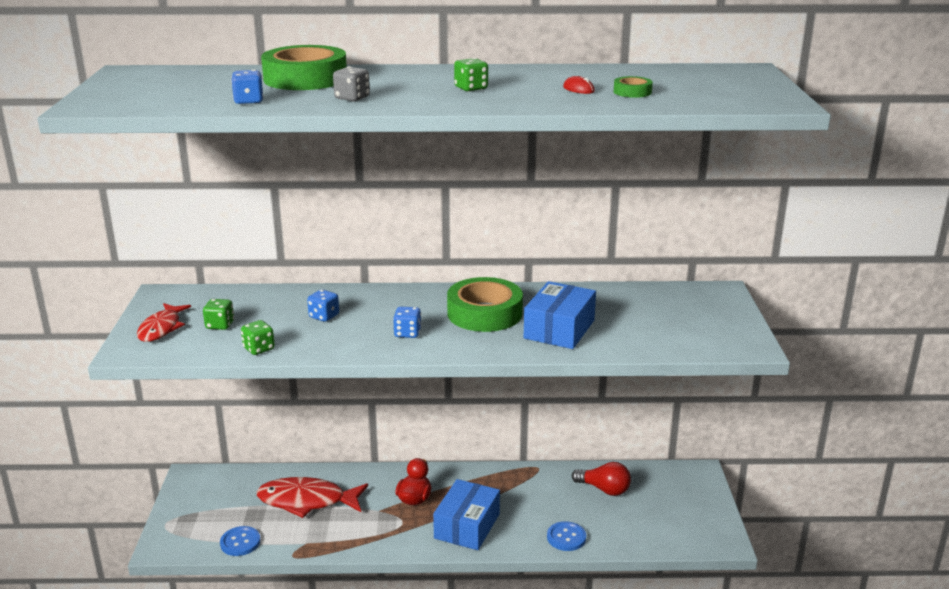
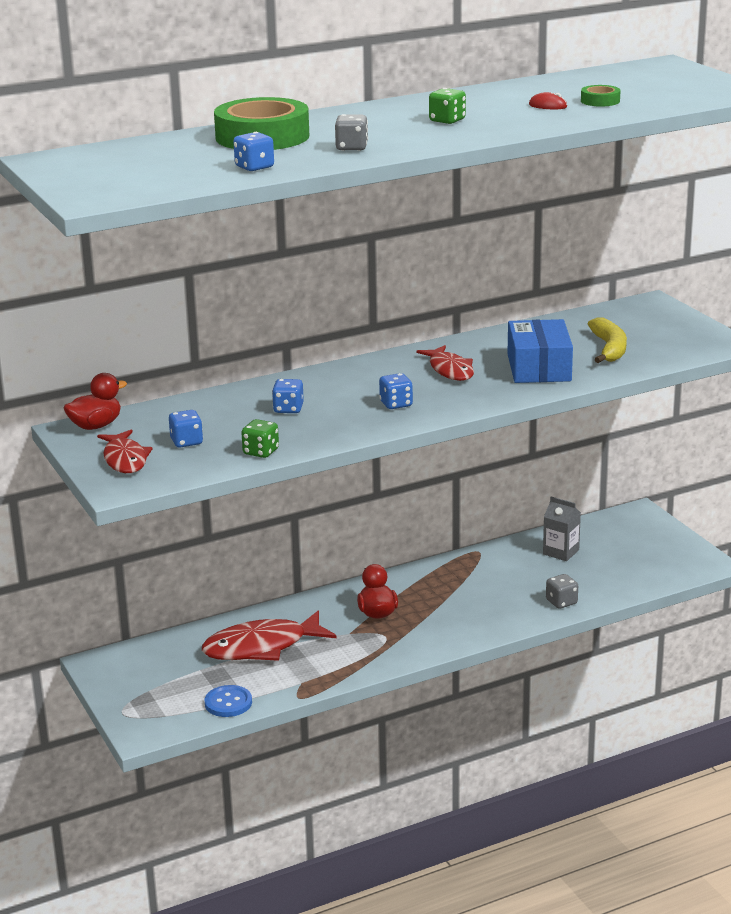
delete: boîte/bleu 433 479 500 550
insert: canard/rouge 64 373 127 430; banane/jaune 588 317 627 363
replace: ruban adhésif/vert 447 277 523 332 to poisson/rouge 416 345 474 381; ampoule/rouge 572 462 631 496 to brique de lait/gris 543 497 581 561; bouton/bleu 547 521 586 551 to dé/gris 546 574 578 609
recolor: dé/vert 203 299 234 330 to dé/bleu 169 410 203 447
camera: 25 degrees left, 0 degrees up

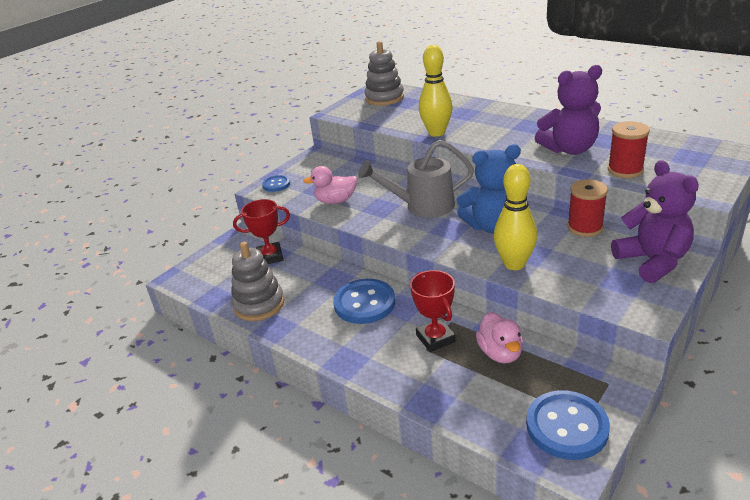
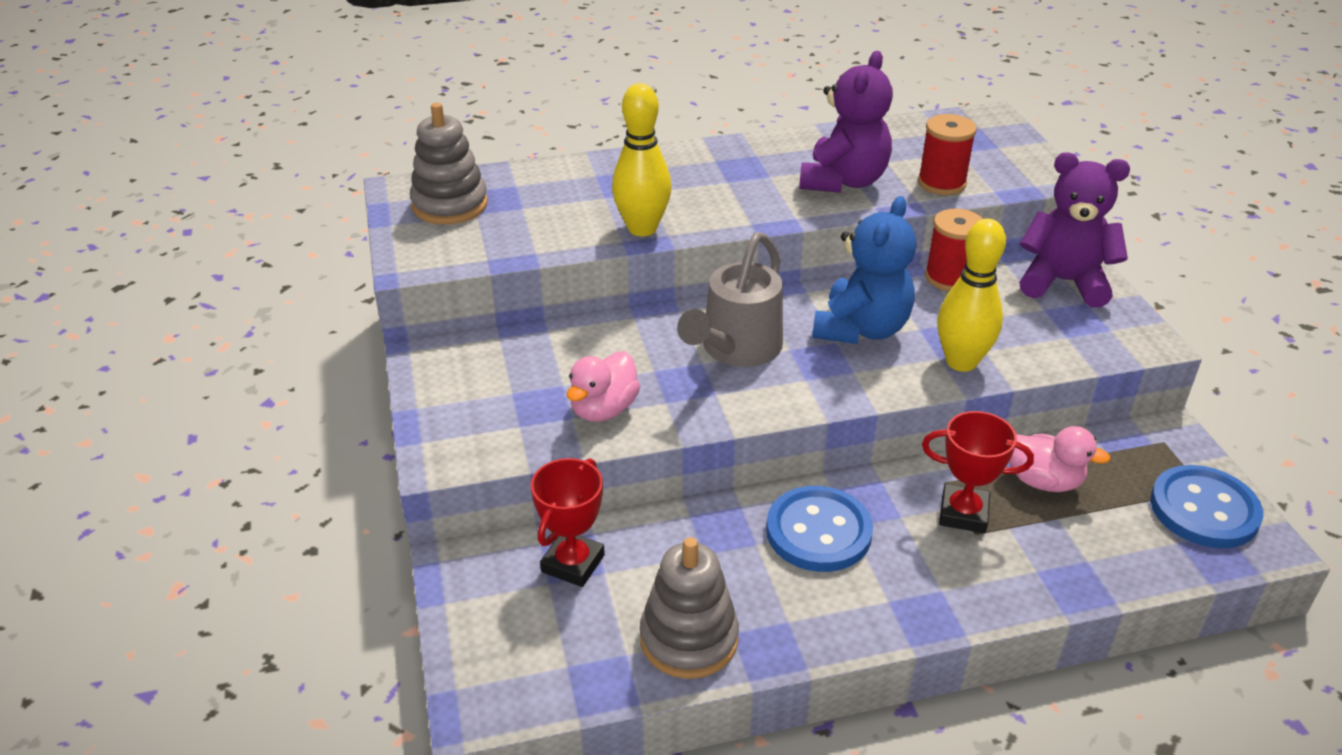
delete: bouton/bleu 262 175 290 192
camera: 55 degrees left, 5 degrees up

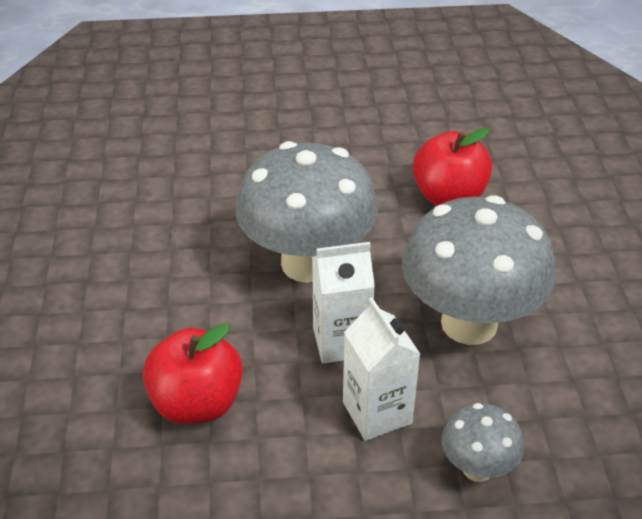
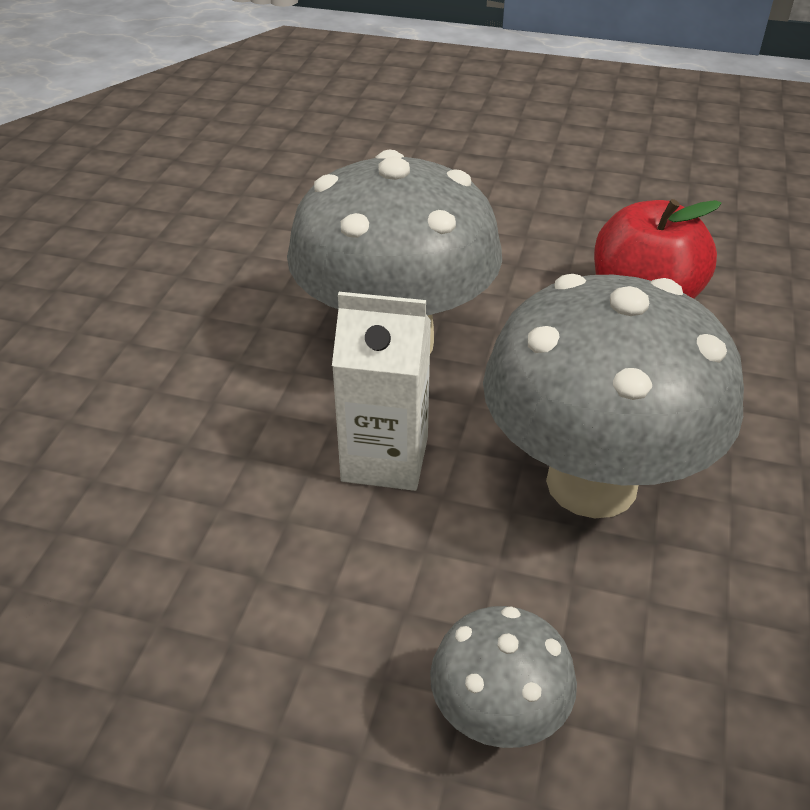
delete: pomme/rouge 143 324 242 424; brique de lait/blanc 343 298 420 441
camera: 20 degrees right, 0 degrees up

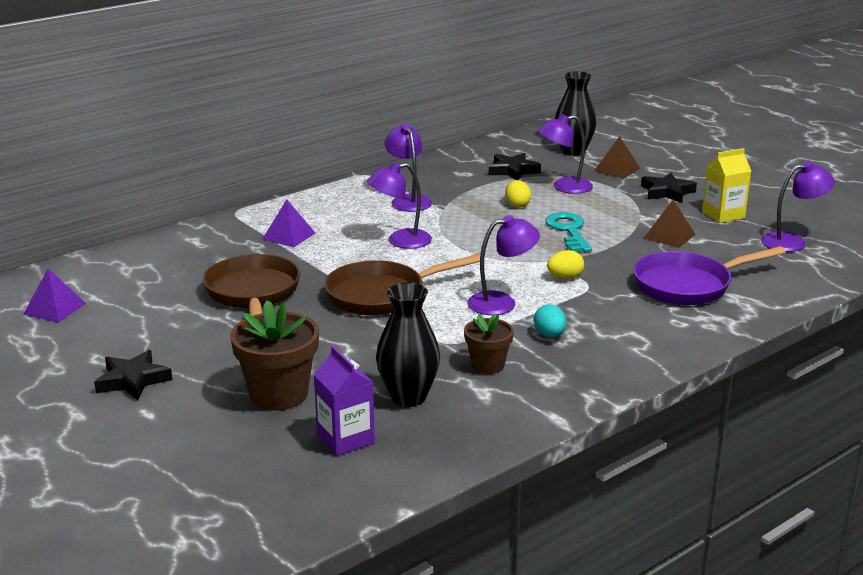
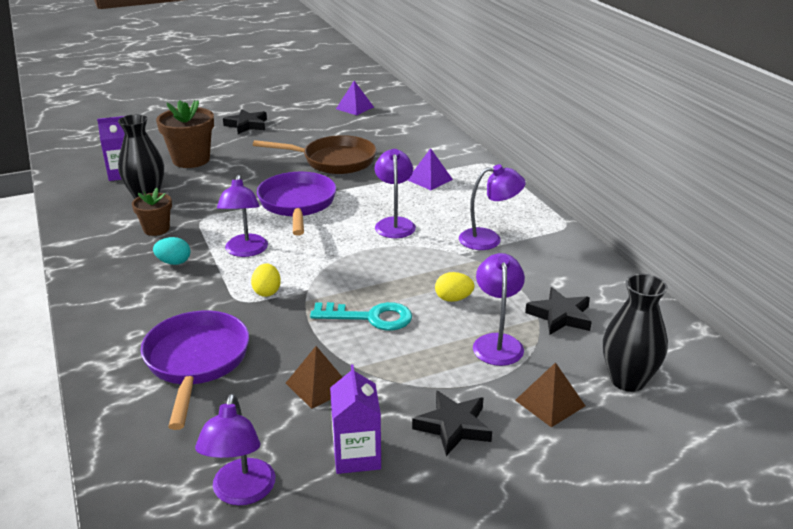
recolor: poêle/marron 324 253 481 316 to poêle/violet 257 172 336 236; brique de lait/jaune 702 148 751 223 to brique de lait/violet 330 364 381 474
camera: 105 degrees right, 5 degrees up

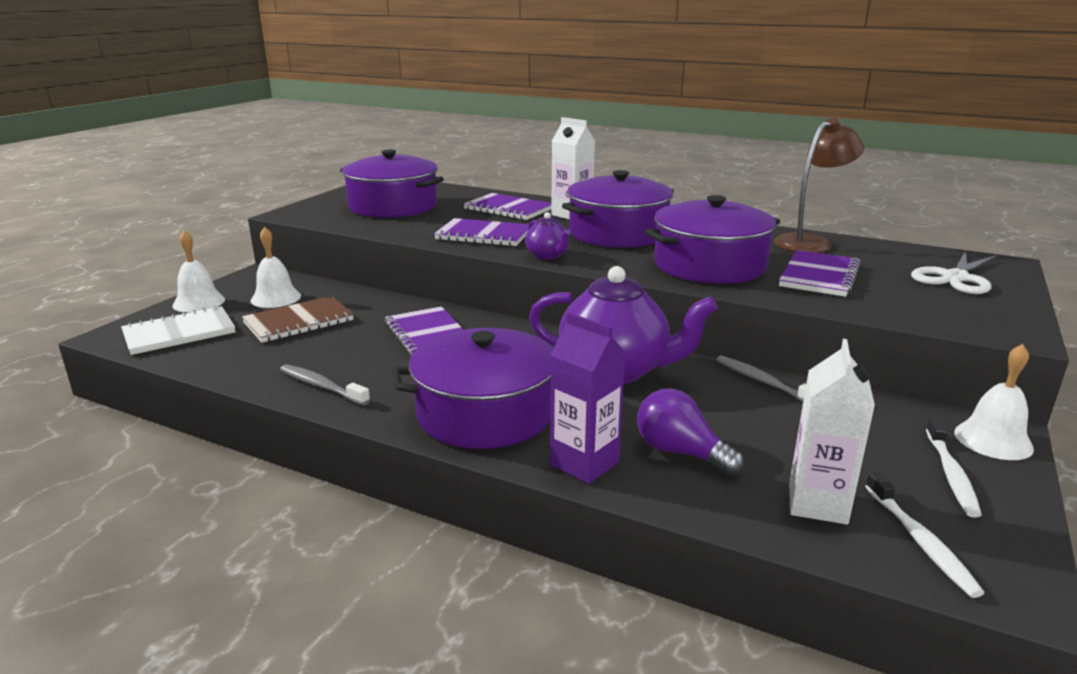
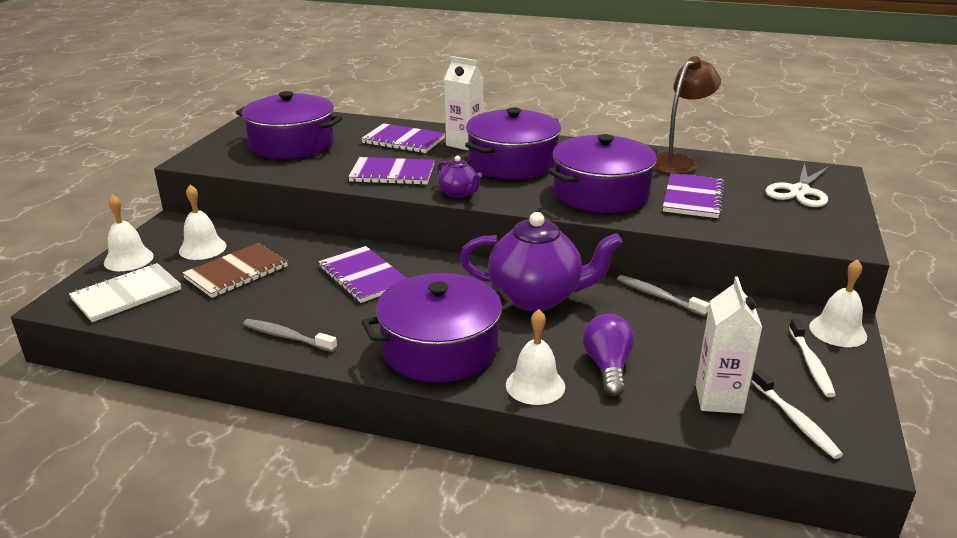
replace: brique de lait/violet 550 313 626 484 to cloche/blanc 506 309 565 405
rotate: ampoule/violet 637 388 744 476 = 583 314 634 397 60 degrees clockwise
camera: 10 degrees left, 5 degrees up

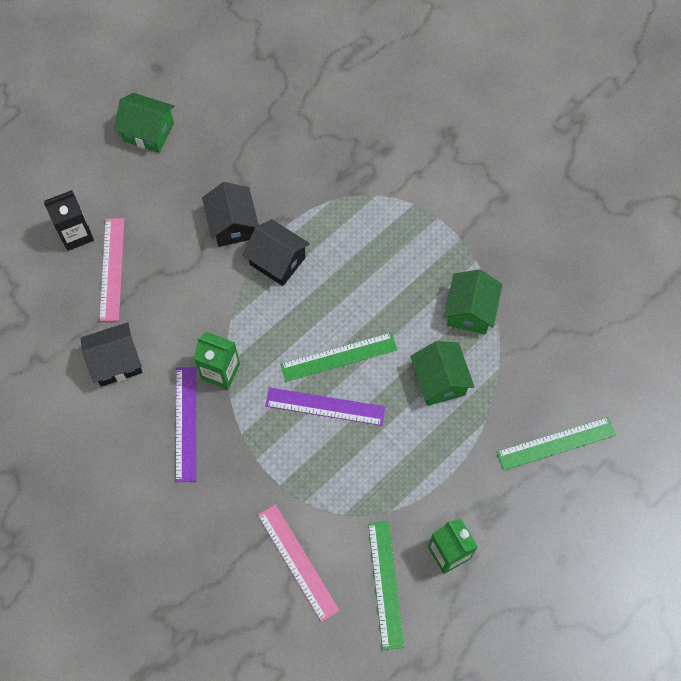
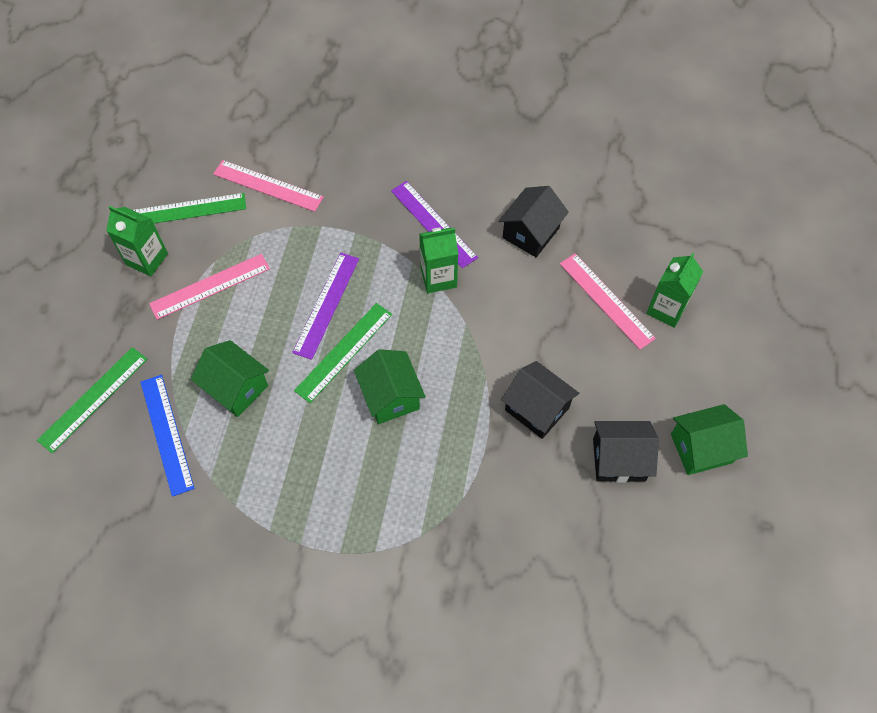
insert: règle/bleu 140 375 194 497; règle/rose 149 254 270 320
move: maison/vert 444 269 502 334 to 354 349 426 424; maison/noir 243 219 310 286 to 593 421 659 482
recolor: brique de lait/noir 44 190 94 251 to brique de lait/vert 646 253 703 328
rotate: règle/vert 368 521 404 650 = 133 193 246 223 60 degrees counterclockwise; règle/violet 265 387 385 426 = 292 253 359 360 45 degrees counterclockwise
camera: 145 degrees right, 5 degrees down

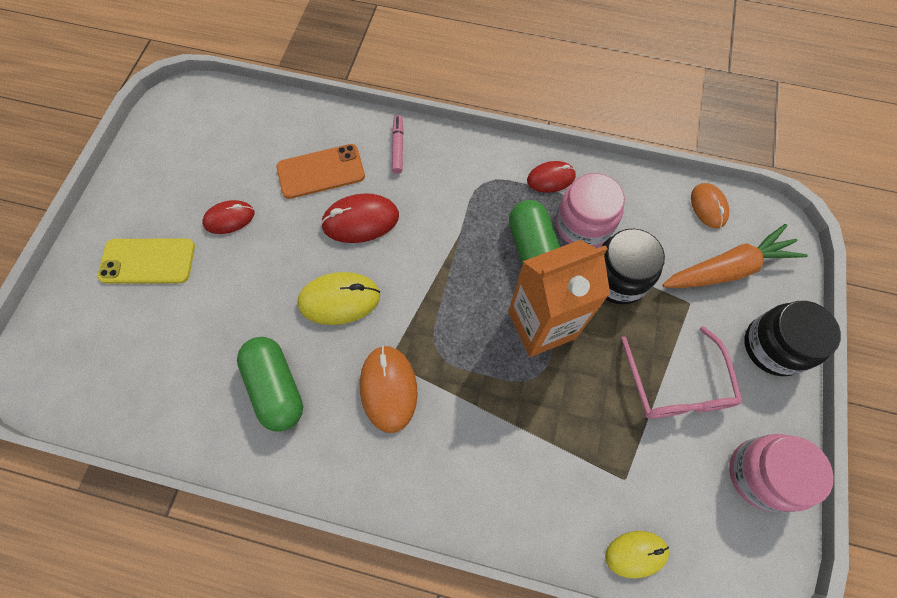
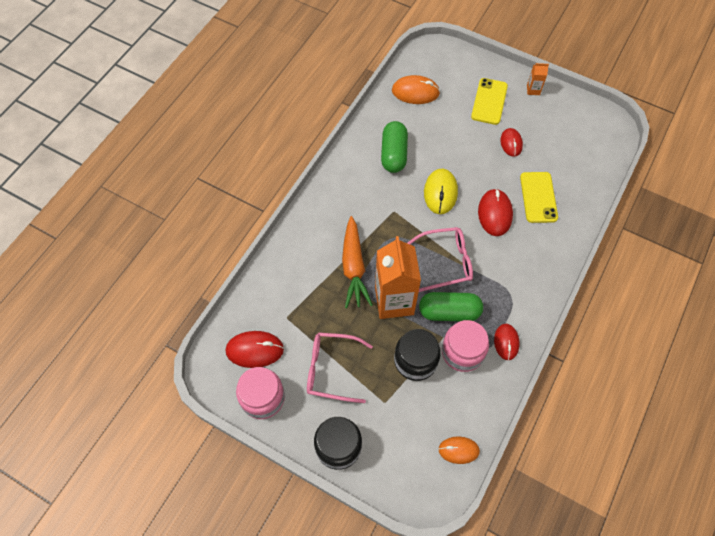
delete: feutre/rose 392 115 404 174; souris/jaune 605 531 669 578
insert: souris/rouge 225 331 284 368; lunettes/rose 407 227 473 292; brique de lait/orange 527 63 549 95
move: carotte/orange 662 224 808 288 to 342 216 373 308; souris/orange 360 345 418 433 to 392 75 440 104
recolor: téléphone/orange 277 144 365 199 to téléphone/jaune 520 172 558 223
rotate: gélule/vert 237 337 303 431 = 381 121 408 173 75 degrees counterclockwise
camera: 105 degrees right, 5 degrees down

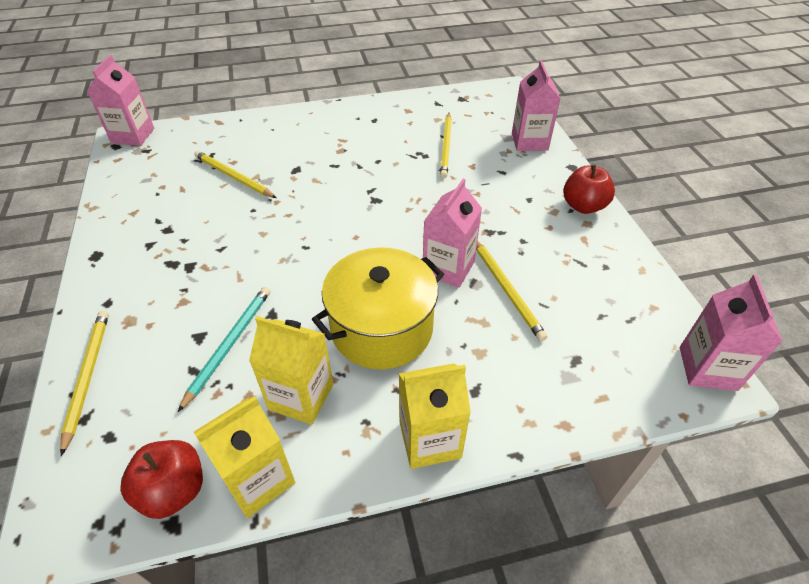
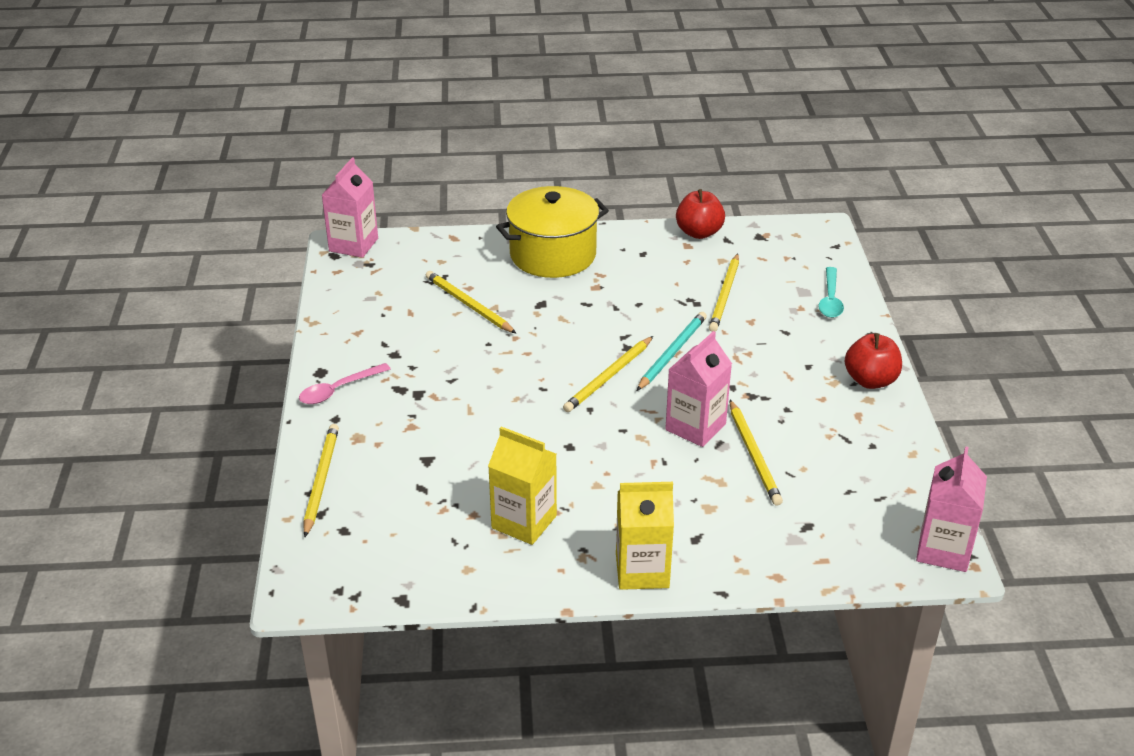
delete: brique de lait/jaune 194 396 295 518
insert: cuillère/rose 299 363 390 404; crayon/jaune 563 336 653 412
move: marmite/jaune 312 247 444 370 to 496 186 609 278; crayon/turquoise 178 287 270 412 to 637 312 707 391; pomme/rouge 120 440 203 519 to 676 189 725 239
replace: brique de lait/rose 512 60 561 151 to cuillère/turquoise 818 267 844 318
camera: 10 degrees right, 10 degrees down

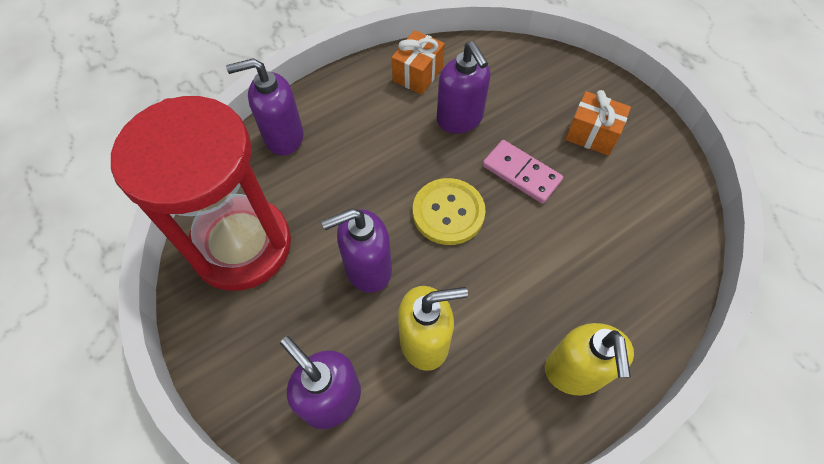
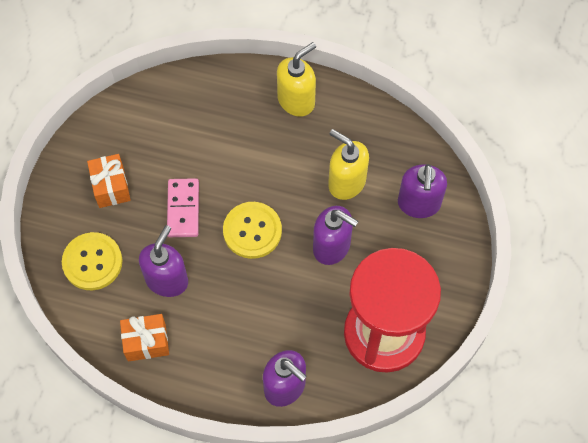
insert: bouton/jaune 62 232 123 290
camera: 130 degrees left, 5 degrees up

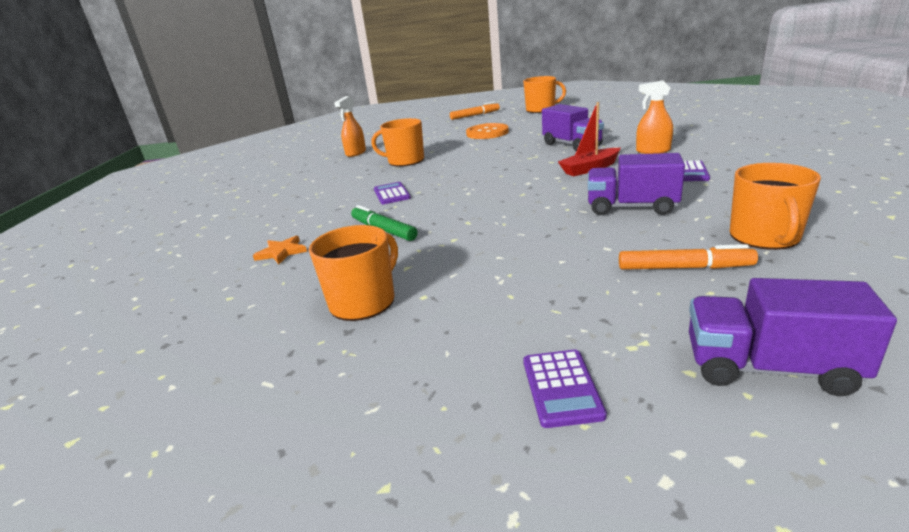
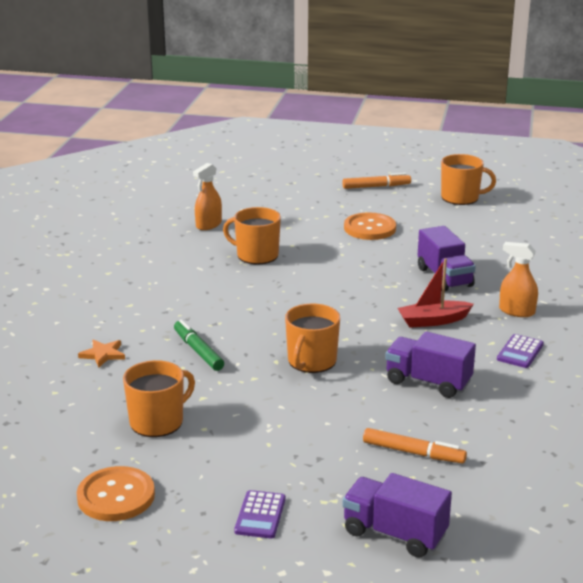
delete: calculatrice/violet 374 182 411 204
insert: bouton/orange 77 466 155 521
move: tasse/orange 730 163 821 250 to 285 304 340 373
camera: 10 degrees right, 0 degrees up

